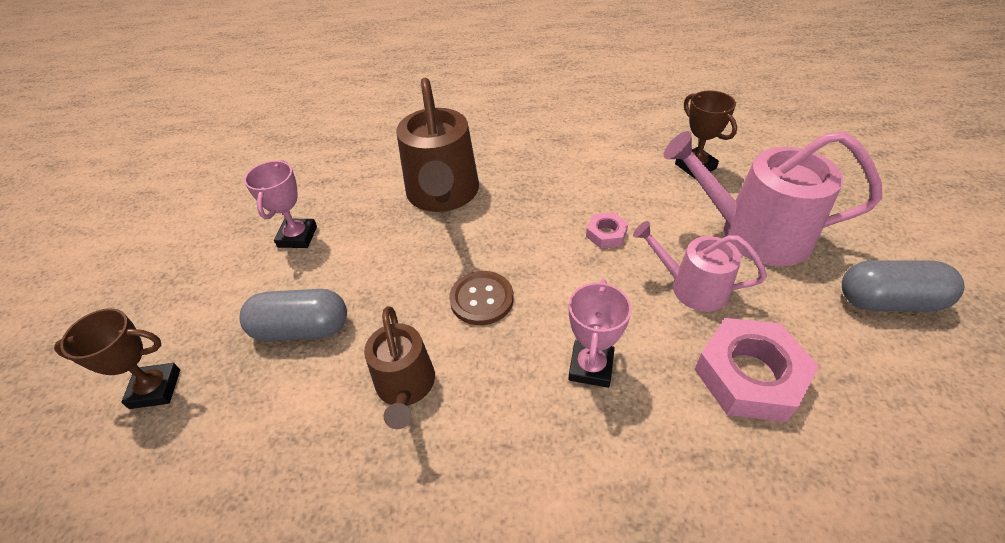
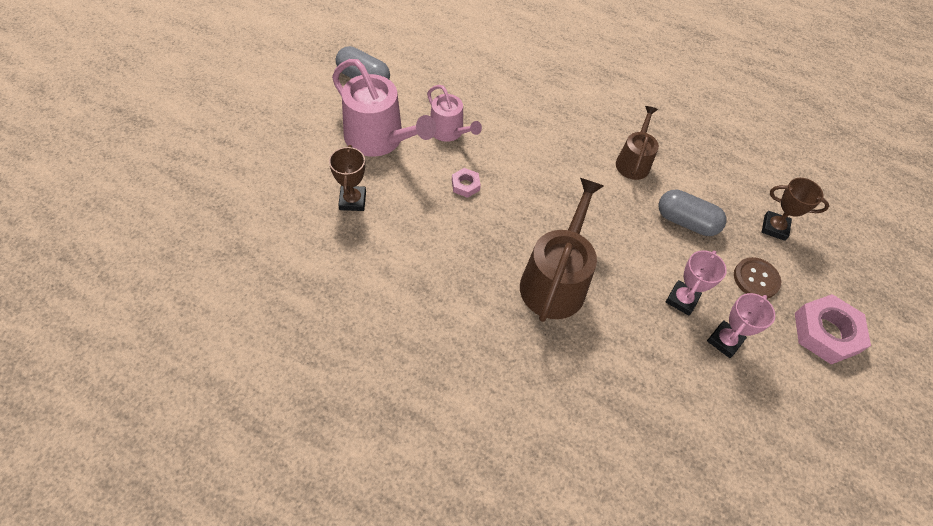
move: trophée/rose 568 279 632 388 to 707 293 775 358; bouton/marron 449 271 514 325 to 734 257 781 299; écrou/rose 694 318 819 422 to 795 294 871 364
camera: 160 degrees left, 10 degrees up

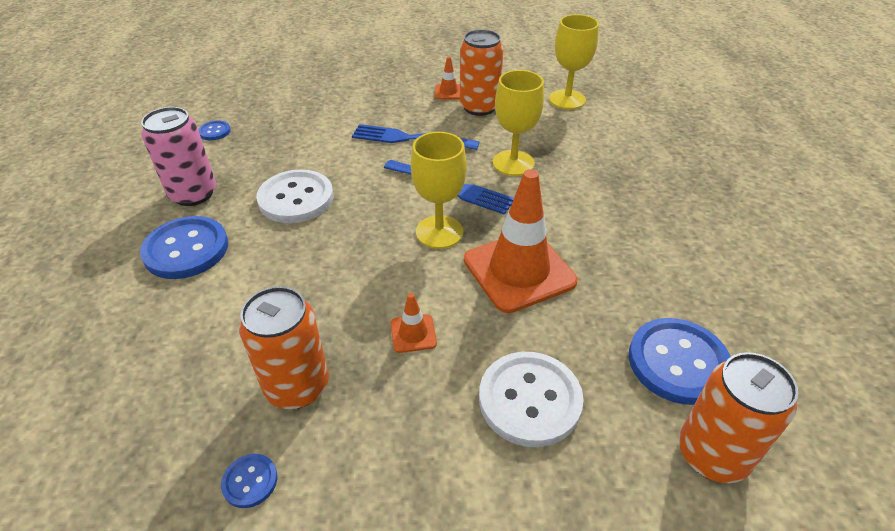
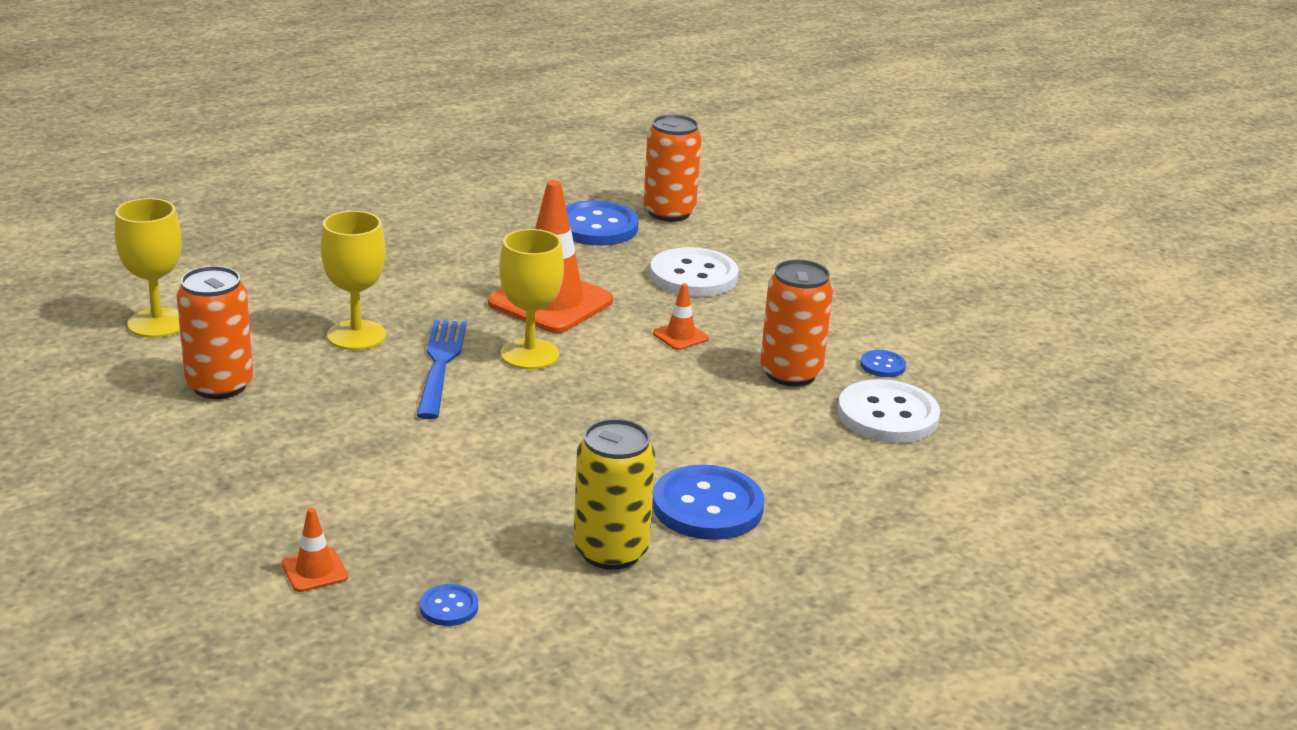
delete: fourchette/bleu 352 124 480 150
move: cône de chantier/orange 435 57 460 100 to 281 508 348 592; bouton/blanc 256 170 333 223 to 838 379 940 443
recolor: canette/rose 141 107 216 206 to canette/jaune 574 419 656 570
camera: 120 degrees left, 15 degrees down

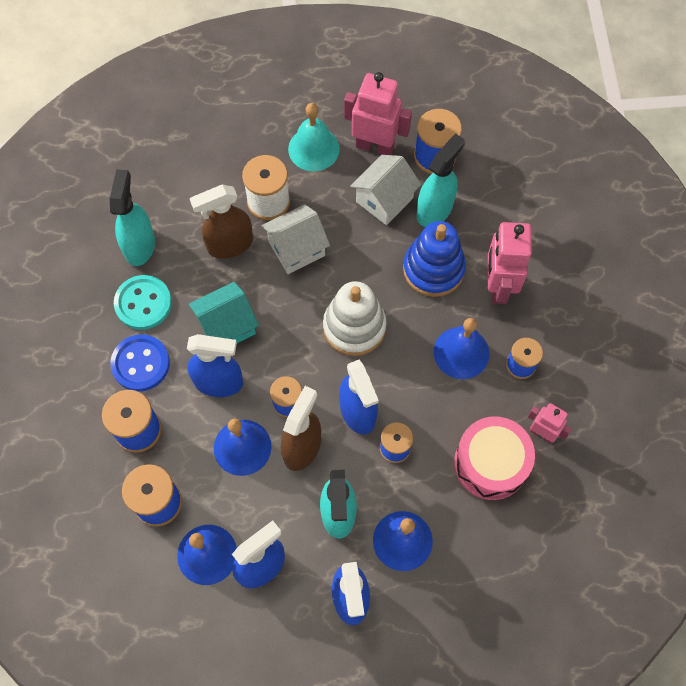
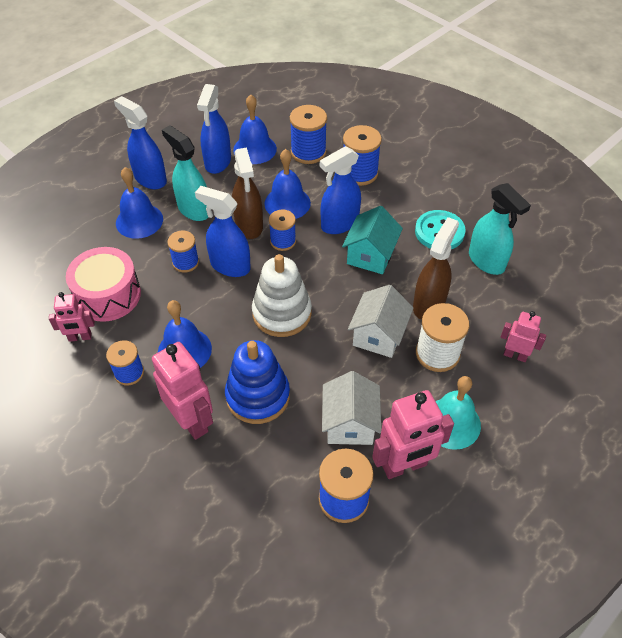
delete: bouton/bleu 110 334 170 391; vaporisateur/turquoise 417 133 465 227
insert: robot/rose 501 311 546 362
camera: 140 degrees right, 15 degrees down

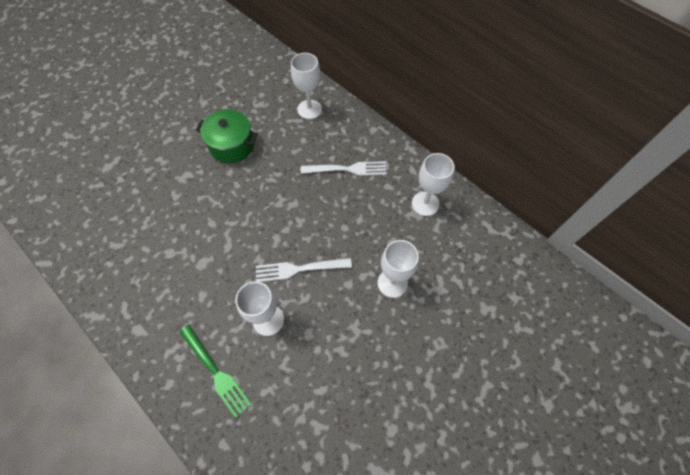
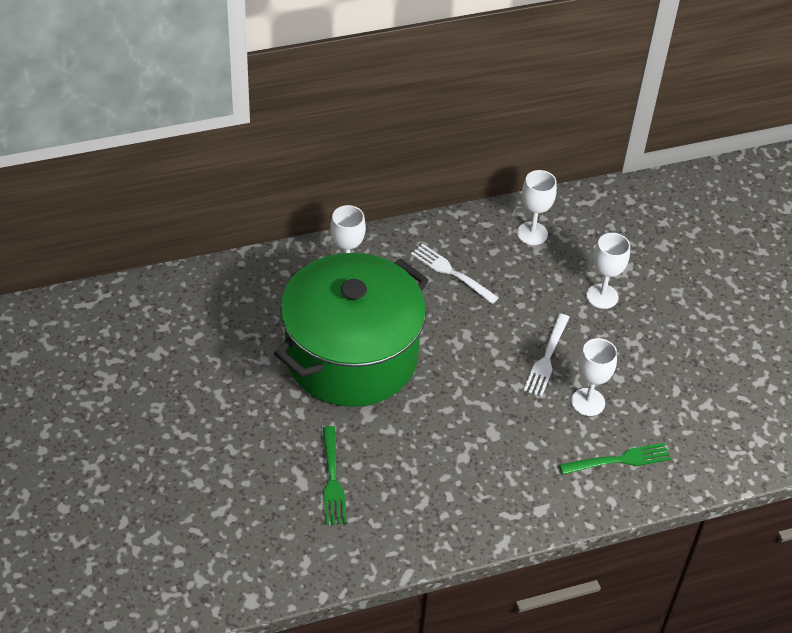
insert: fourchette/vert 323 426 347 525
rotate: fourchette/blanc 301 161 387 176 = 411 244 499 304 75 degrees counterclockwise
resize: marmite/vert 196 109 258 163 = 274 253 428 407 x2.27
camera: 65 degrees left, 15 degrees down

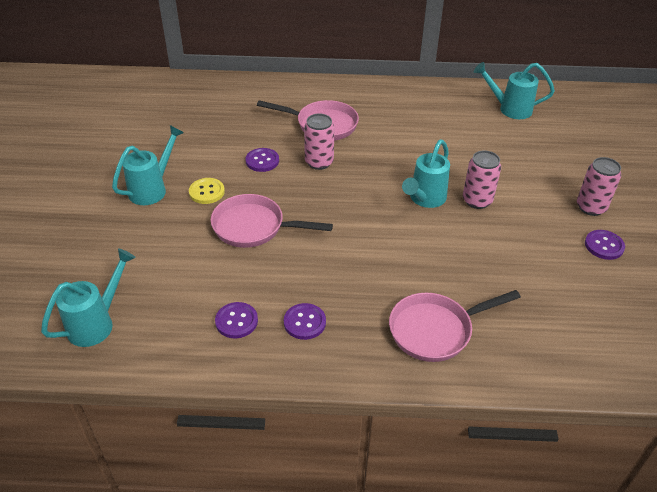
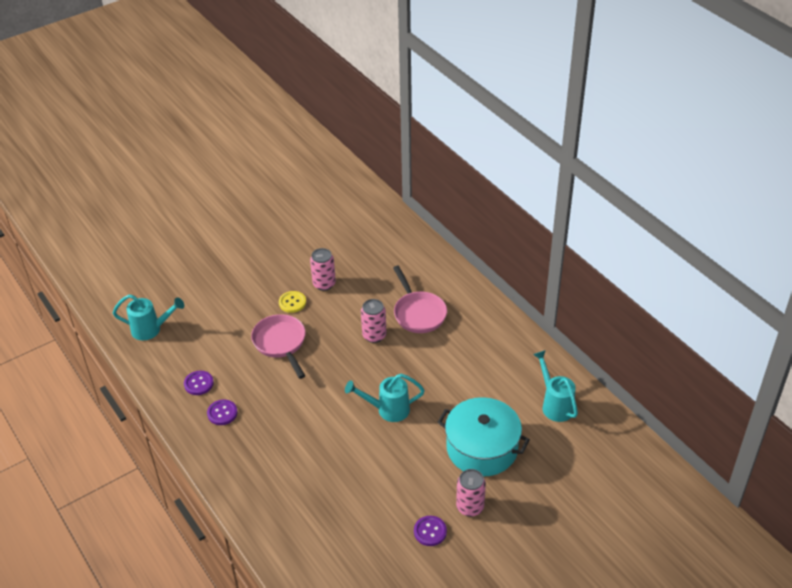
delete: arrosoir/turquoise 112 125 184 205; bouton/violet 246 148 279 172; poêle/rose 389 290 521 362
insert: marmite/turquoise 437 397 530 476
move: canette/rose 463 151 501 209 to 310 248 336 291
camera: 55 degrees right, 0 degrees up

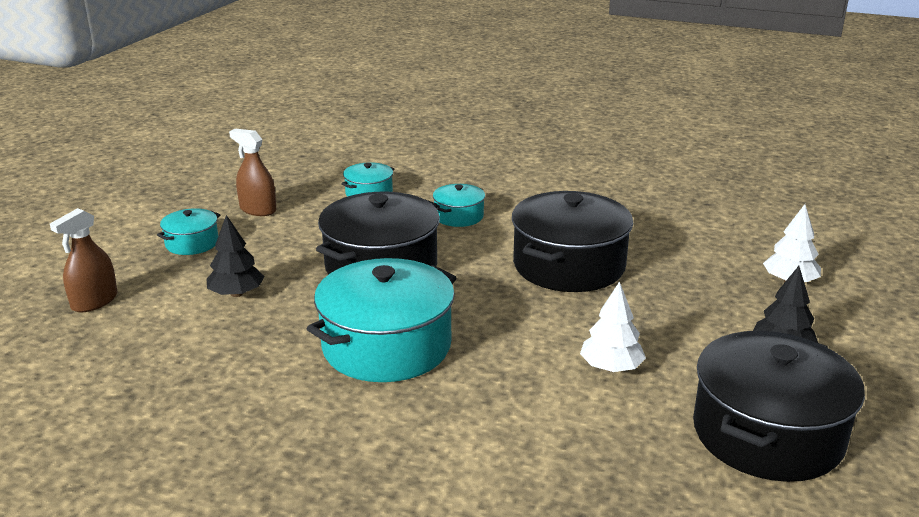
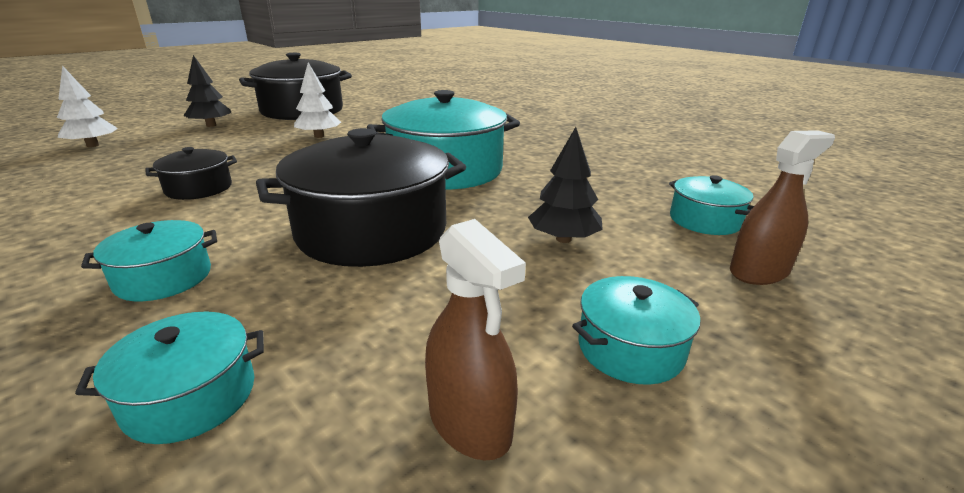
insert: marmite/turquoise 669 175 754 235
resize: marmite/noir 512 191 633 292 = 145 147 237 200 x0.49
camera: 155 degrees left, 0 degrees up

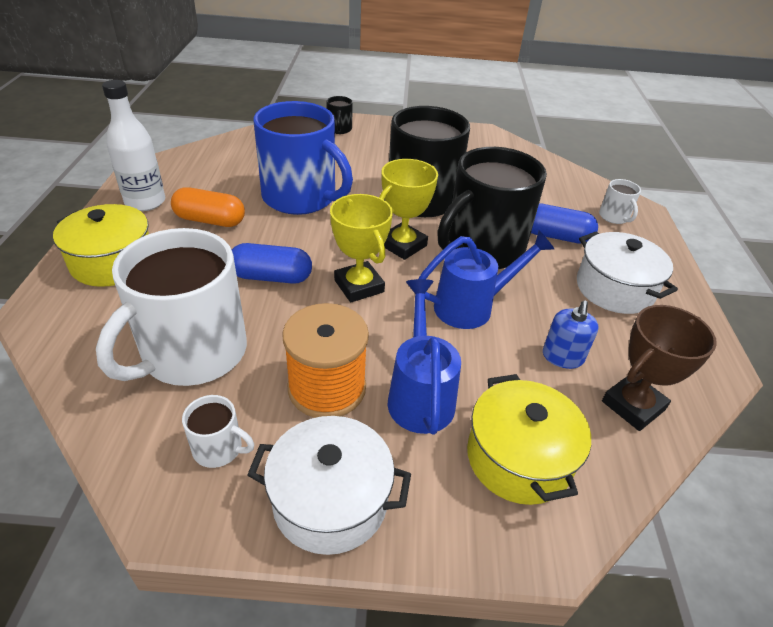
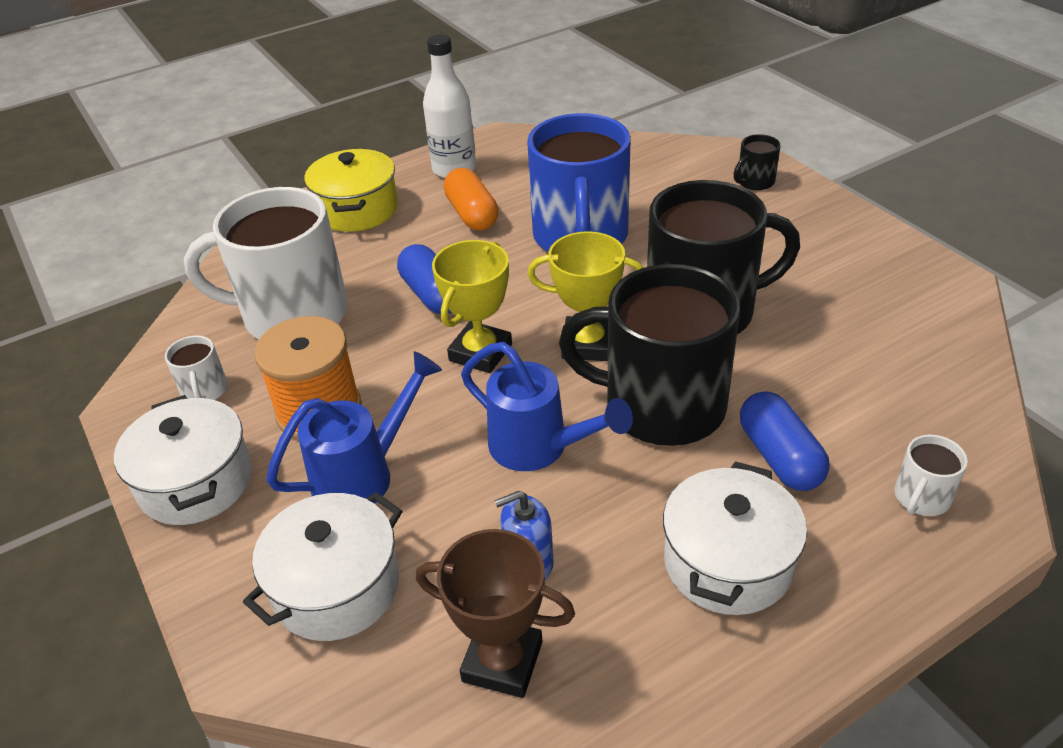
recolor: marmite/jaune 467 374 591 505 to marmite/blanc 243 492 402 641
camera: 60 degrees right, 0 degrees up

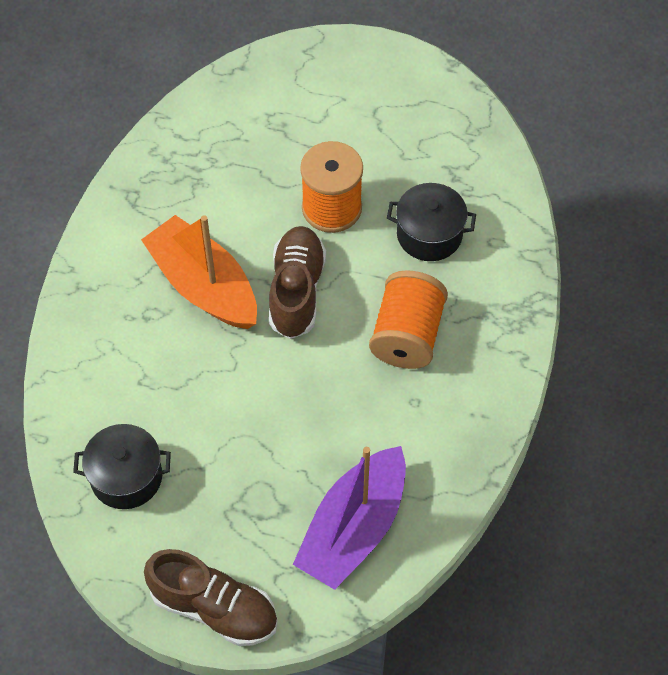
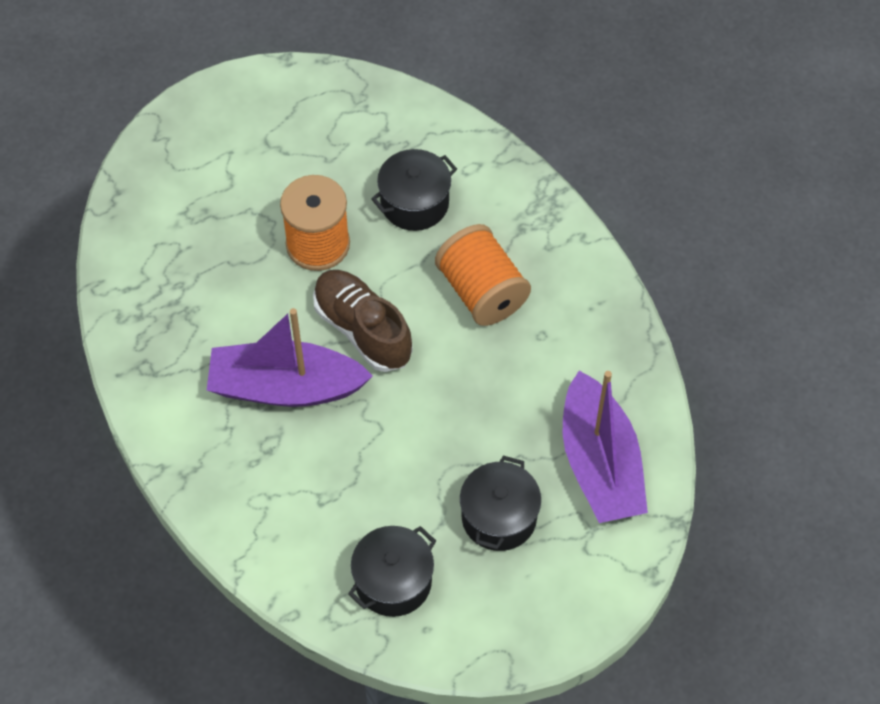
delete: chaussure/marron 144 549 277 646
insert: marmite/noir 460 455 541 551
recolor: bateau/orange 141 215 257 329 to bateau/violet 207 308 373 407
camera: 45 degrees left, 0 degrees up

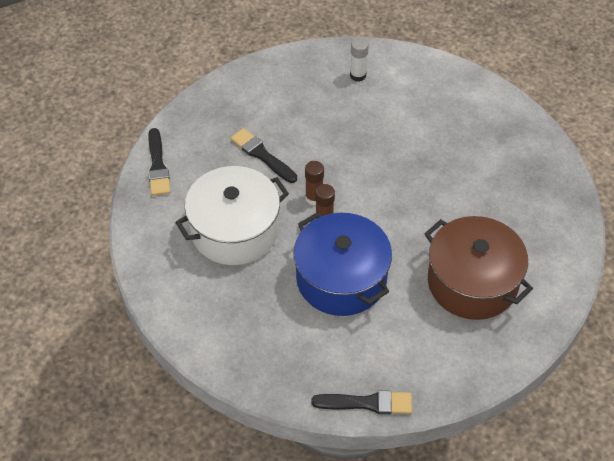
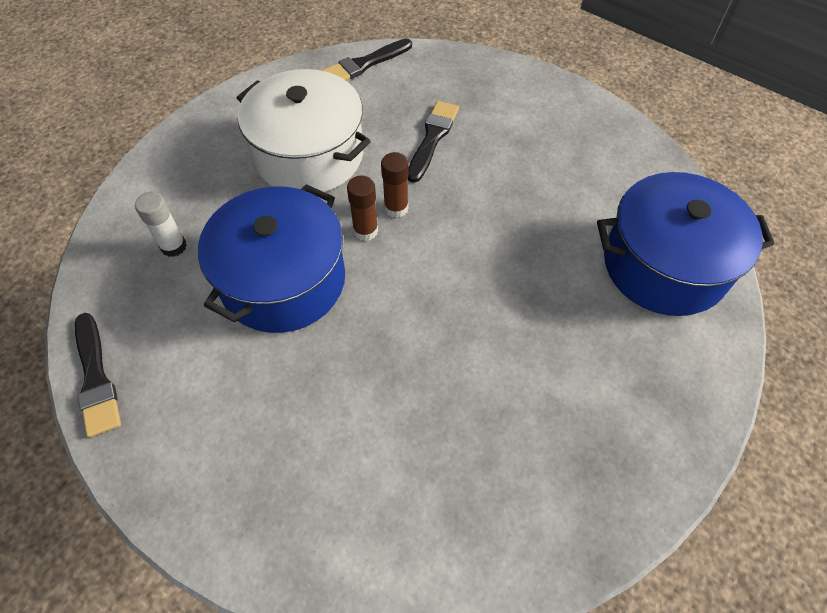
delete: marmite/marron 424 216 533 320
insert: marmite/bleu 597 172 775 316
move: bâton de colle/blanc 350 38 369 82 to 135 192 187 257
camera: 65 degrees right, 5 degrees up

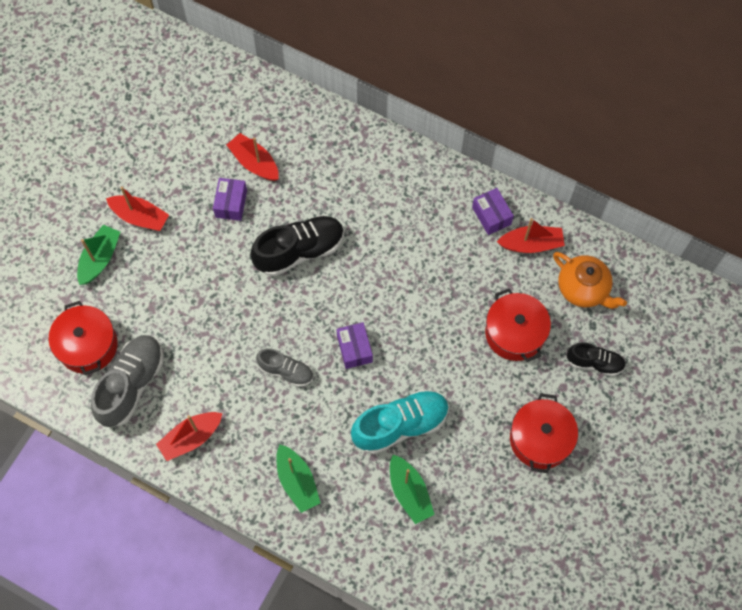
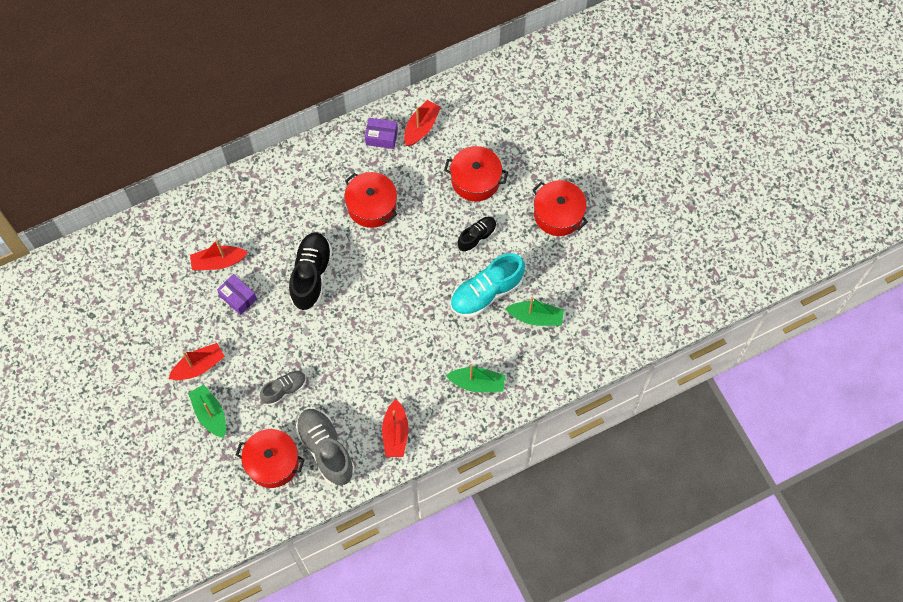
delete: boîte/violet 336 322 373 369; théière/orange 553 252 627 309
insert: marmite/rouge 344 172 397 228
move: chaussure/gris 256 348 313 387 to 260 370 306 405; chaussure/noir 567 342 626 376 to 458 217 497 253
rotate: chaussure/turquoise 351 389 449 454 = 450 253 525 317 135 degrees counterclockwise
camera: 55 degrees left, 0 degrees up

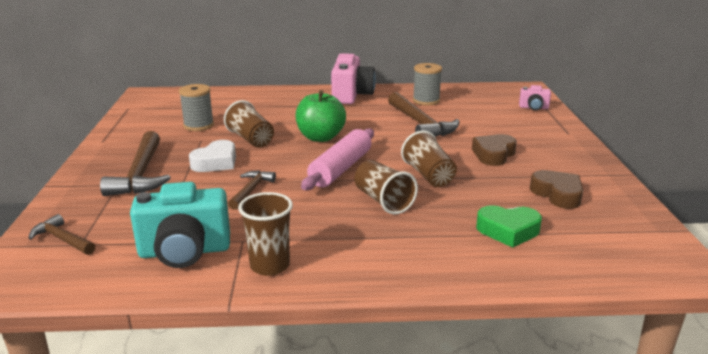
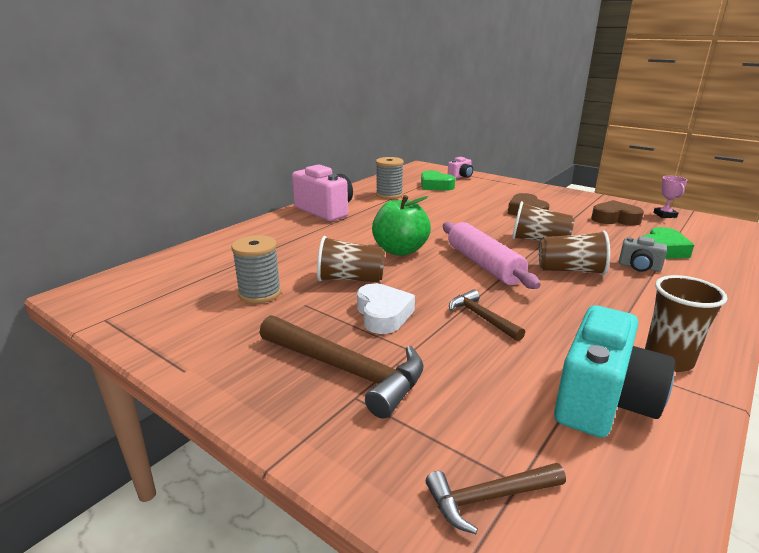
delete: marteau/marron 388 92 460 137
insert: cœur/vert 421 170 455 191; appareil photo/gris 619 236 667 272; trophée/rose 653 176 687 218
camera: 50 degrees left, 0 degrees up

